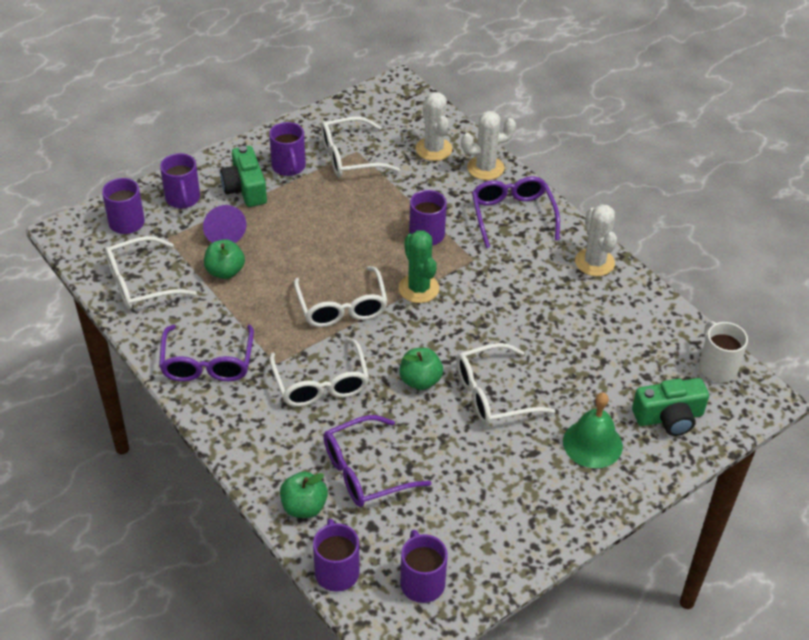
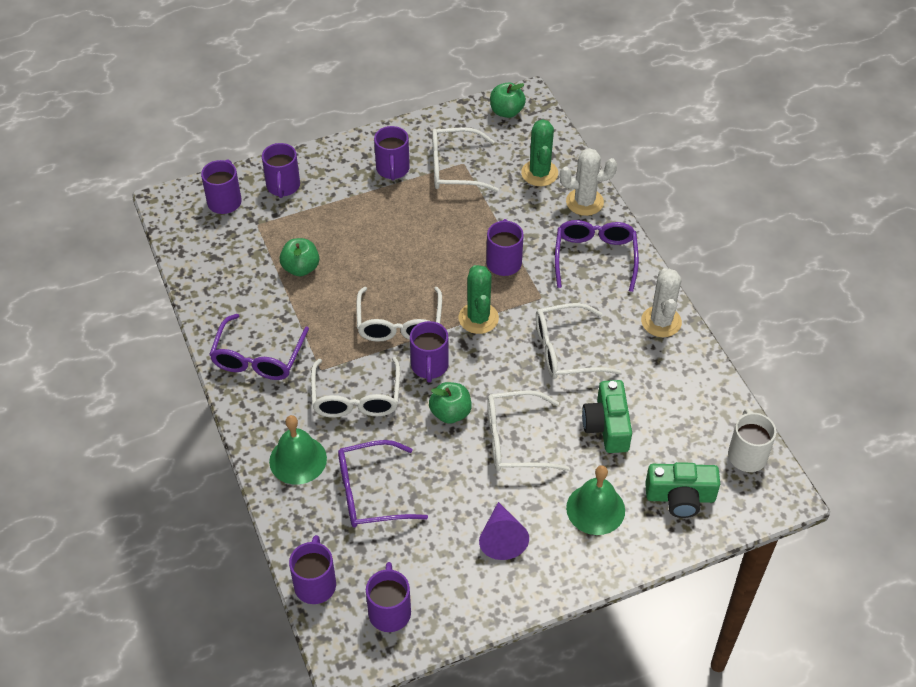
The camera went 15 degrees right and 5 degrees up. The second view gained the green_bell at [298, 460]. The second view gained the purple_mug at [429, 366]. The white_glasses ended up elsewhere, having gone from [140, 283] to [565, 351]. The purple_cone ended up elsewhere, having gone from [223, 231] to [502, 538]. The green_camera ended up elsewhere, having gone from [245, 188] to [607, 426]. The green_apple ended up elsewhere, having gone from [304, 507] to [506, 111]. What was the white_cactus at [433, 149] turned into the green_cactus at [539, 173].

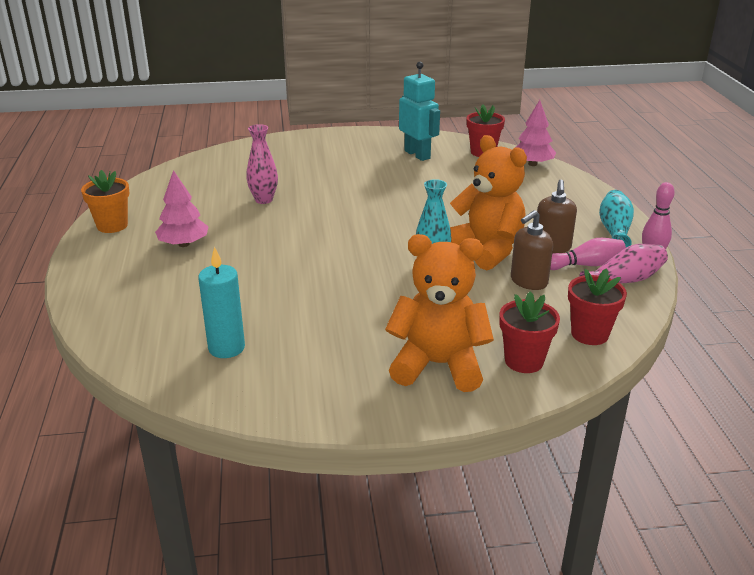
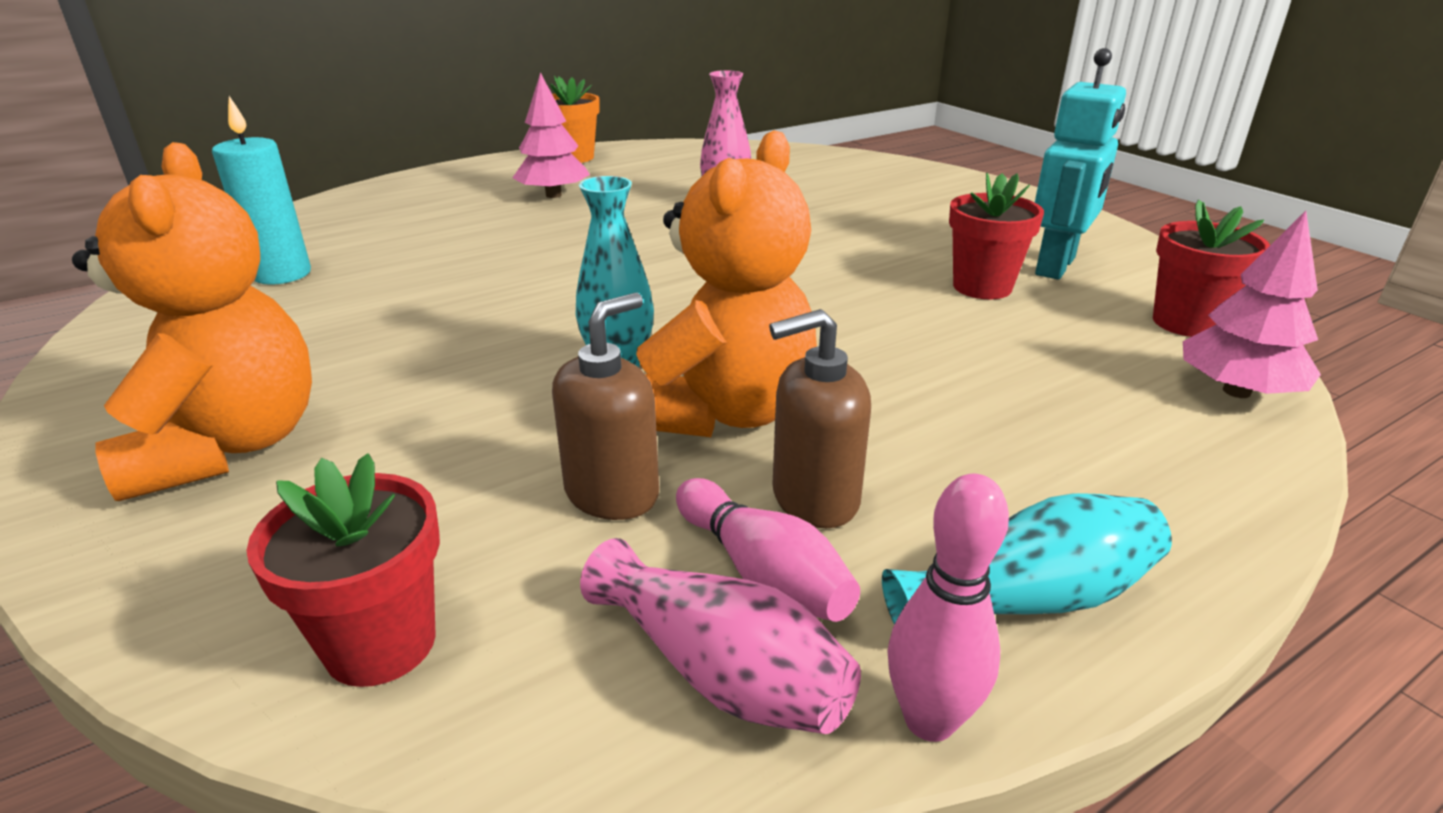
The camera went 65 degrees right and 0 degrees up. The red_flower_pot ended up elsewhere, having gone from [524, 361] to [982, 287]. The brown_soap_dispenser at [528, 281] ended up facing another way, 105 degrees clockwise from before.

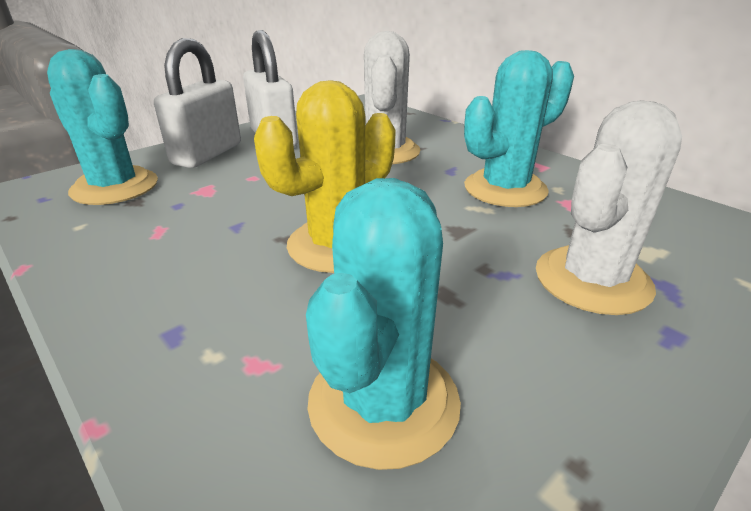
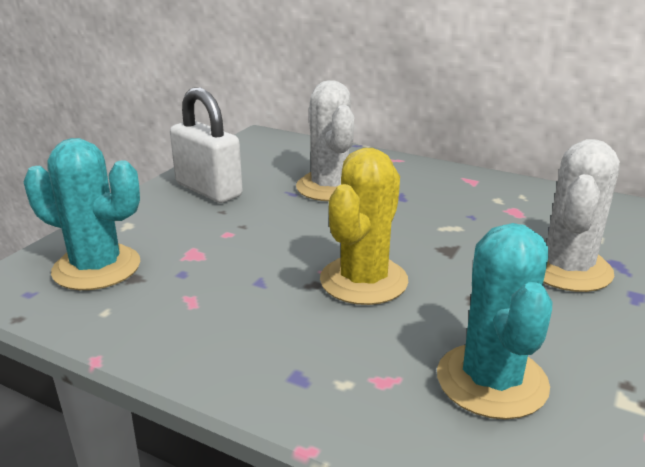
The camera went 20 degrees left and 5 degrees down. The second view lost the white_padlock at [207, 154]. The second view lost the turquoise_cactus at [505, 189].

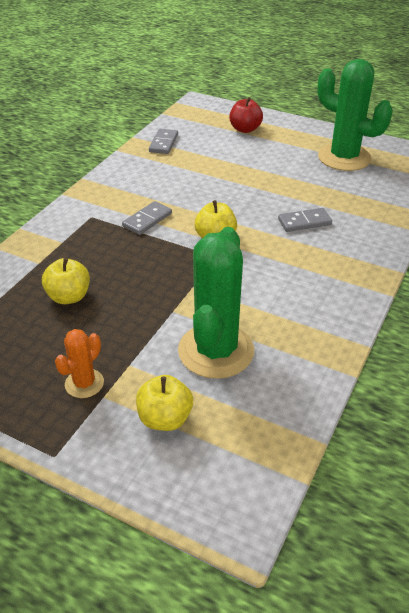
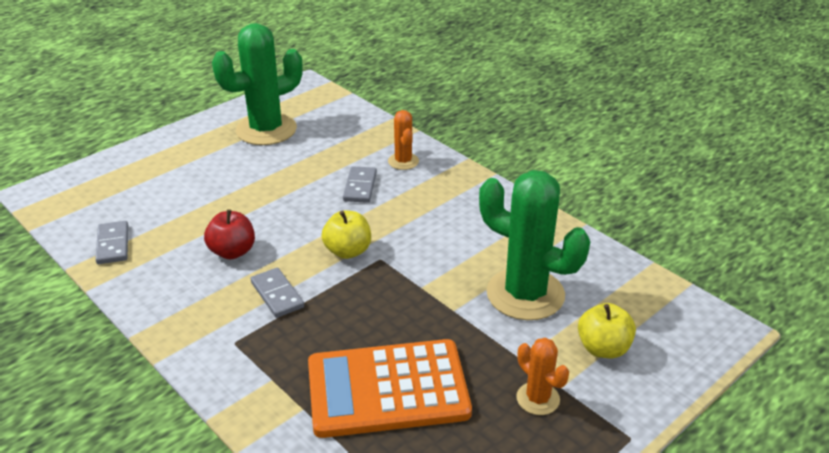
The camera went 70 degrees left and 5 degrees down. The second view gained the orange_cactus at [403, 161]. The red_apple ended up elsewhere, having gone from [245, 129] to [232, 252]. Where the yellow_apple stood at [69, 297], the orange_calculator came to stand at [387, 389]. The grey_domino at [163, 143] ended up facing another way, 45 degrees clockwise from before.

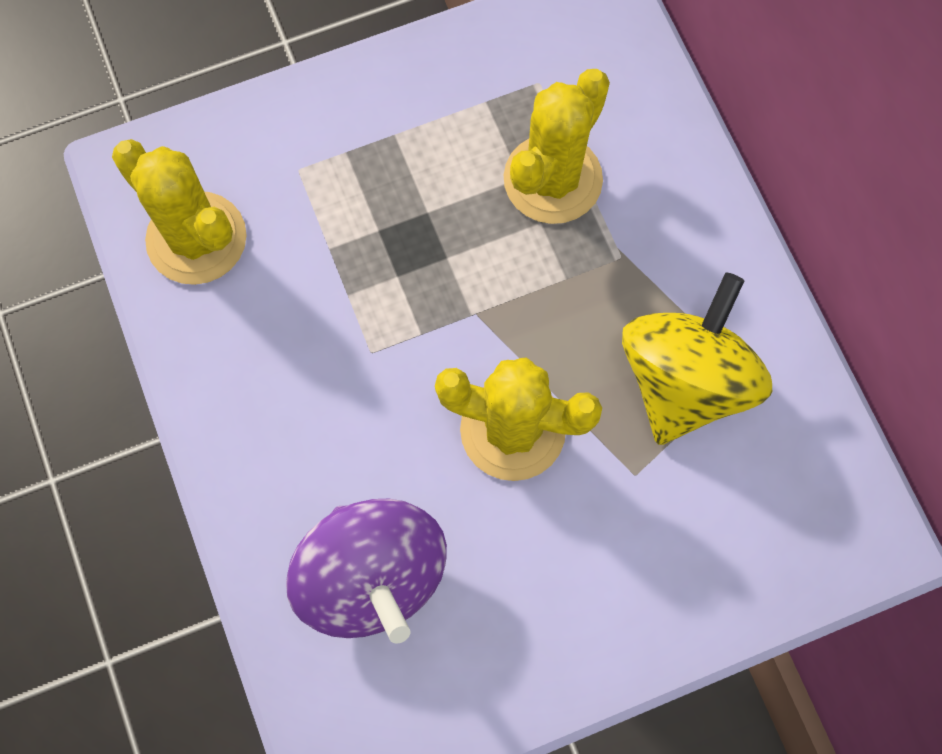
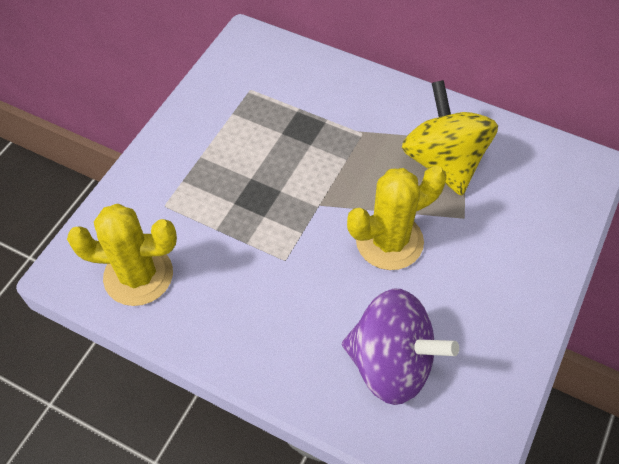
The camera went 40 degrees left and 15 degrees down. The second view lost the yellow_cactus at [553, 179].

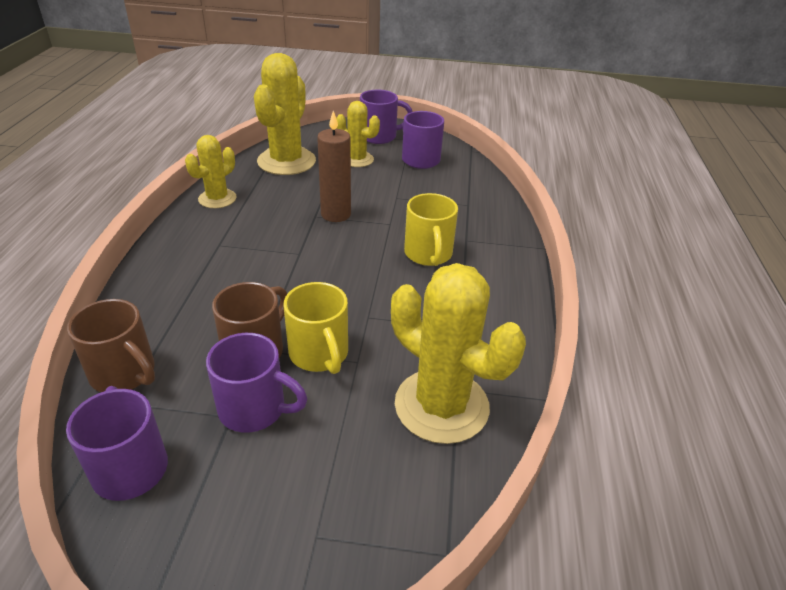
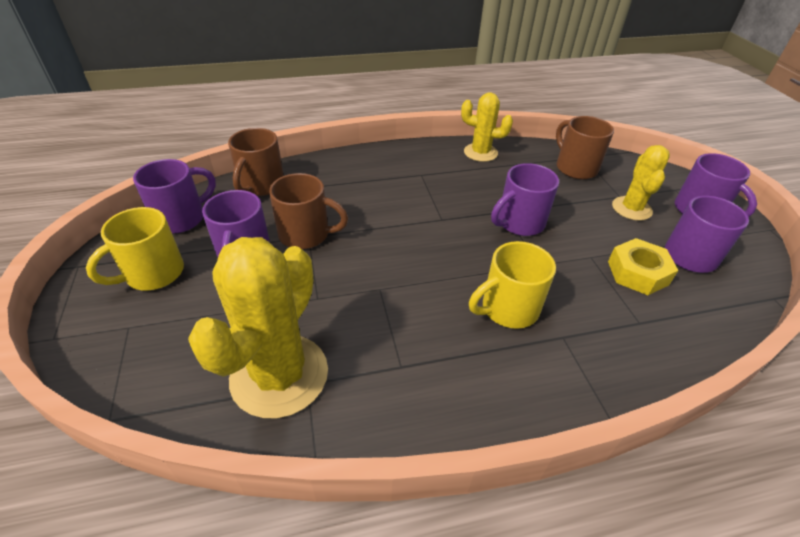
The camera went 70 degrees right and 5 degrees up. The second view gained the yellow_nut at [637, 273]. The yellow_mug ended up elsewhere, having gone from [319, 354] to [153, 274]. Where the yellow_cactus stood at [286, 161], the brown_mug came to stand at [575, 167]. Where the brown_candle stood at [336, 214], the purple_mug came to stand at [519, 223].

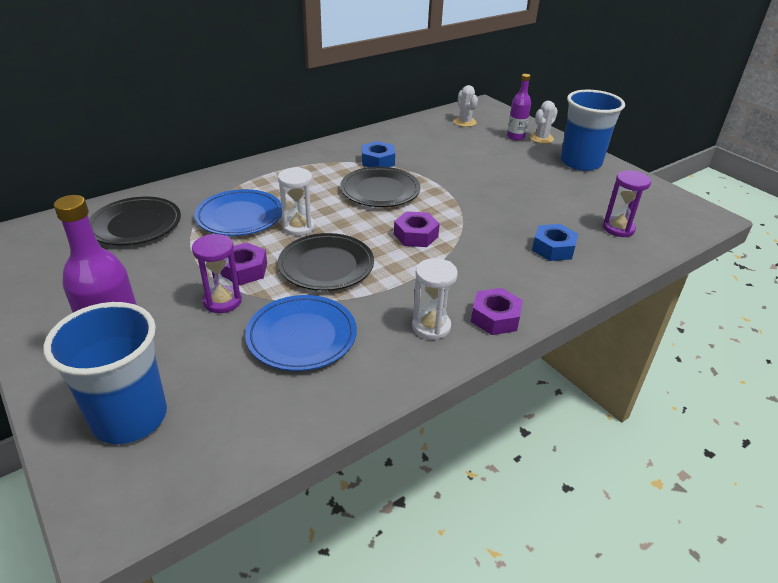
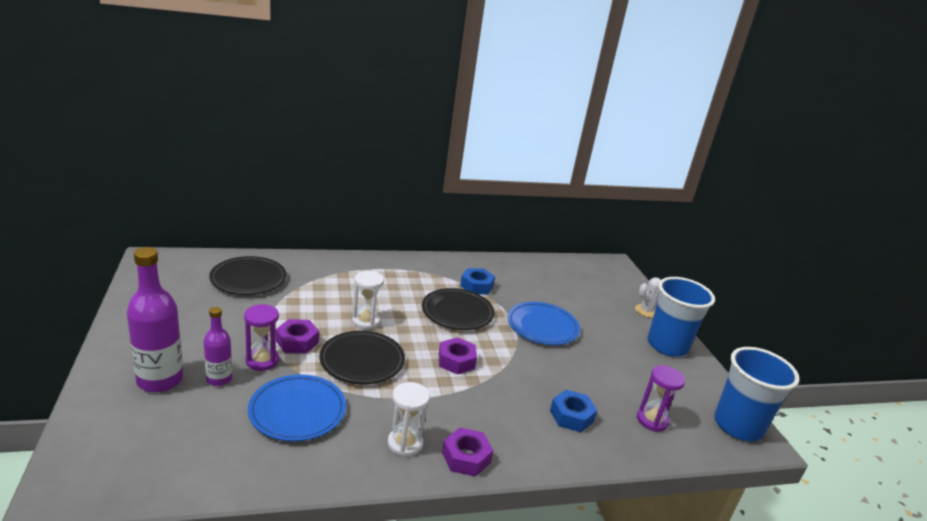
The camera went 20 degrees right and 10 degrees down. The second view lost the white_cactus at [465, 122]. The blue_cup ended up elsewhere, having gone from [130, 417] to [738, 426]. The blue_plate ended up elsewhere, having gone from [240, 216] to [542, 326]. The purple_bottle ended up elsewhere, having gone from [515, 137] to [219, 379].

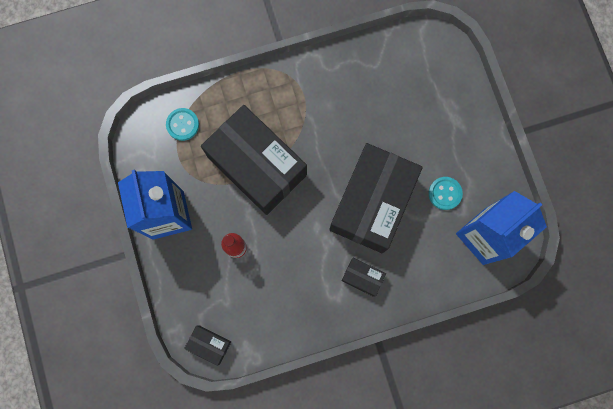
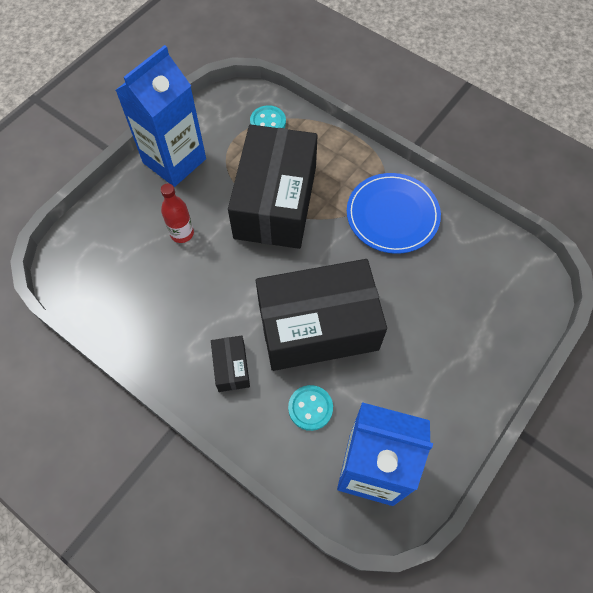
The camera went 55 degrees right and 15 degrees down. The second view lost the black_box at [209, 344]. The second view gained the blue_plate at [392, 215]. The turquoise_button ended up elsewhere, having gone from [445, 193] to [310, 408].

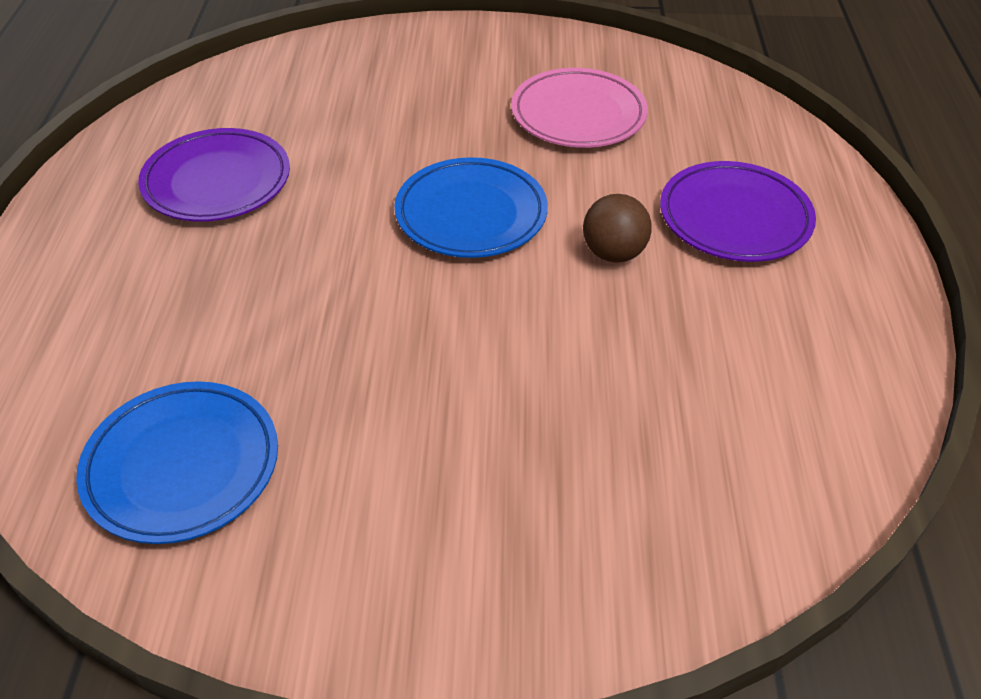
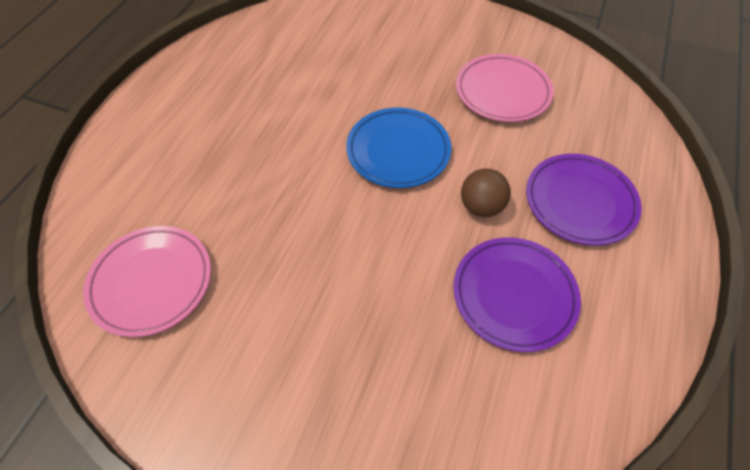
The camera went 20 degrees right and 10 degrees up. The purple_plate ended up elsewhere, having gone from [217, 182] to [514, 295]. What was the blue_plate at [182, 466] turned into the pink_plate at [151, 282].

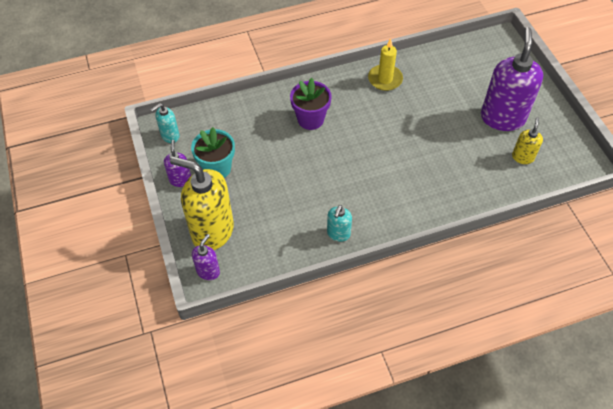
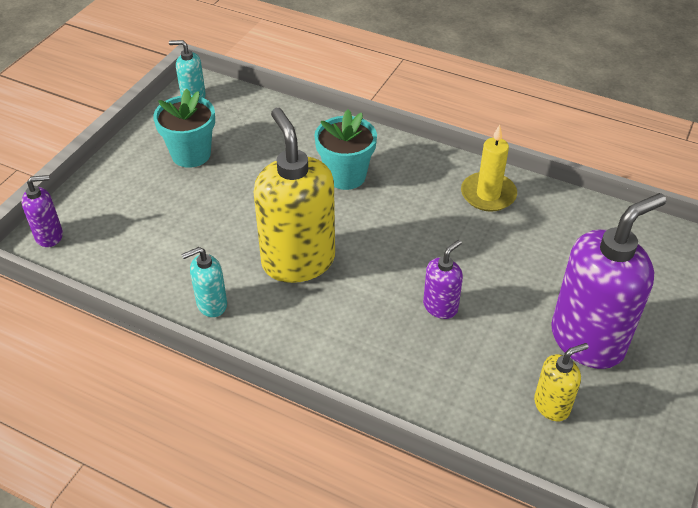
The camera went 45 degrees right and 10 degrees down. The purple_soap_dispenser ended up elsewhere, having gone from [180, 179] to [440, 306]. The yellow_soap_dispenser ended up elsewhere, having gone from [212, 231] to [298, 261]. What was the purple_flower_pot at [310, 119] turned into the turquoise_flower_pot at [345, 176].

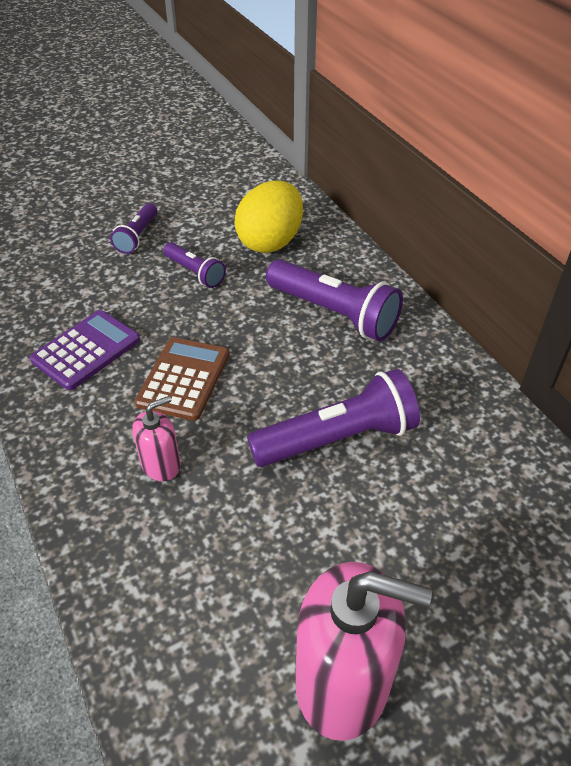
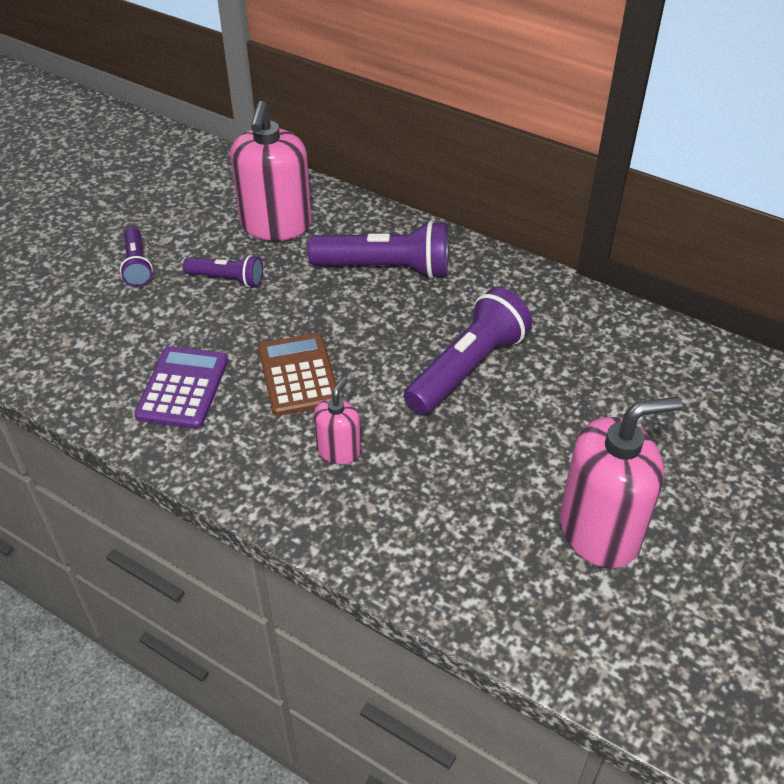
The camera went 30 degrees left and 0 degrees up. Where the yellow_egg stood at [270, 242], the pink_soap_dispenser came to stand at [276, 225].

